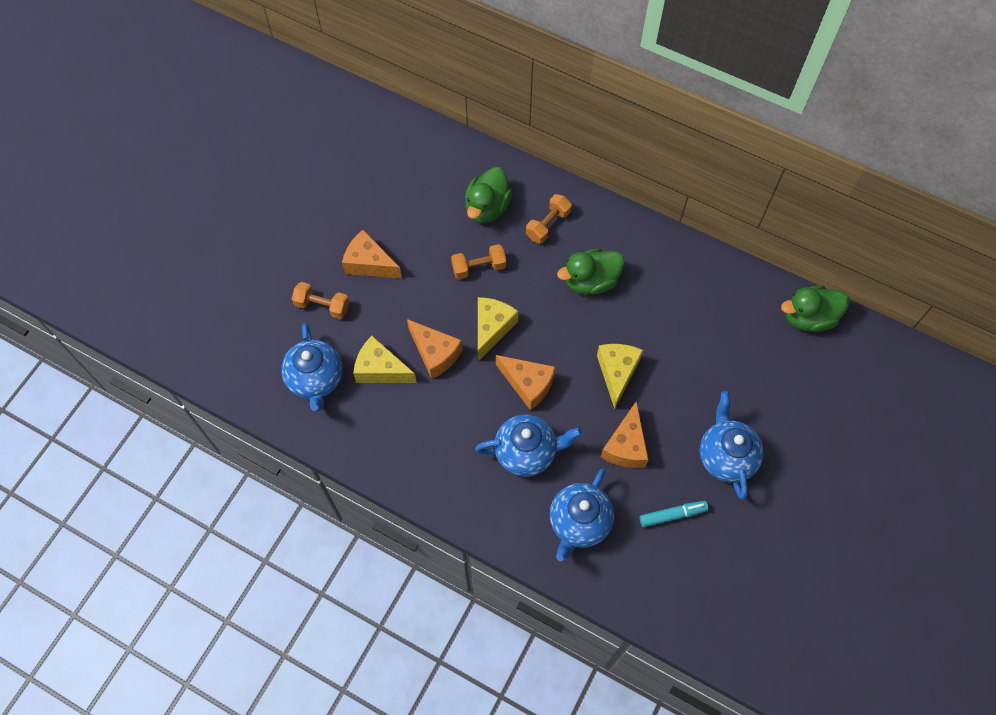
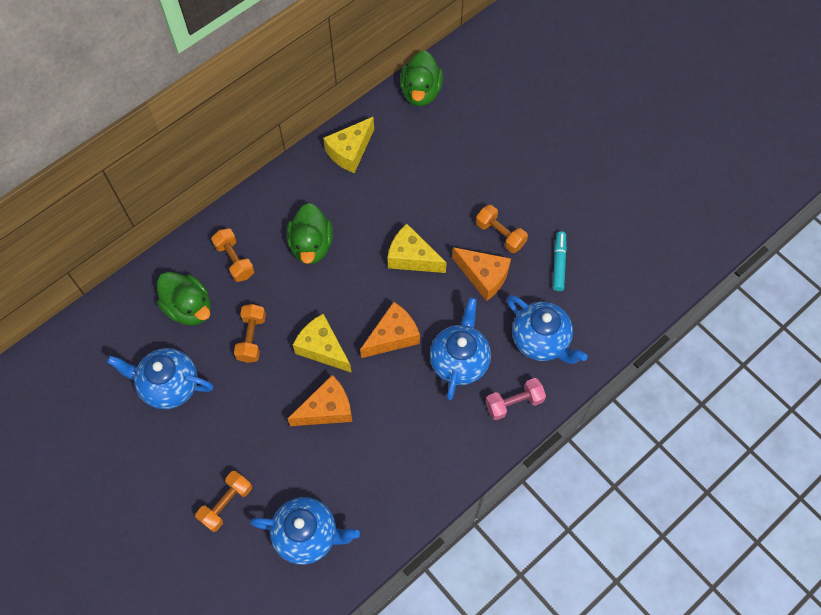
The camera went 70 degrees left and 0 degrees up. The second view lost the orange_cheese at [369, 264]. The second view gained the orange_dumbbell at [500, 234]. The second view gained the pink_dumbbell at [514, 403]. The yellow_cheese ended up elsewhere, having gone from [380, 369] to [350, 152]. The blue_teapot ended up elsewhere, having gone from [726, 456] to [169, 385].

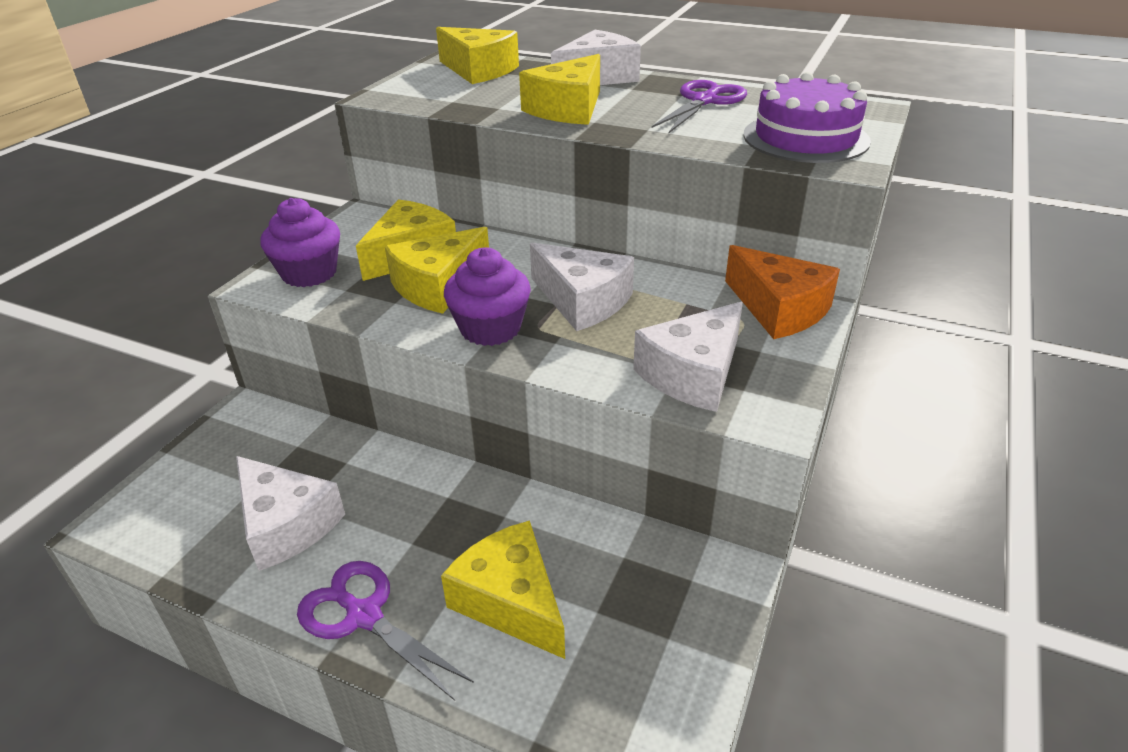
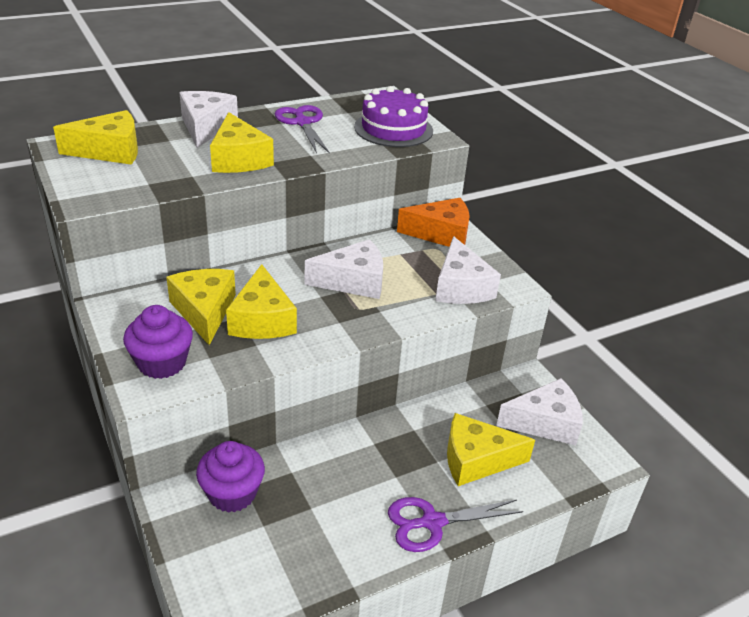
The camera went 55 degrees left and 0 degrees up. The white_cheese ended up elsewhere, having gone from [286, 524] to [544, 422]. The purple_cupcake ended up elsewhere, having gone from [490, 328] to [232, 493].

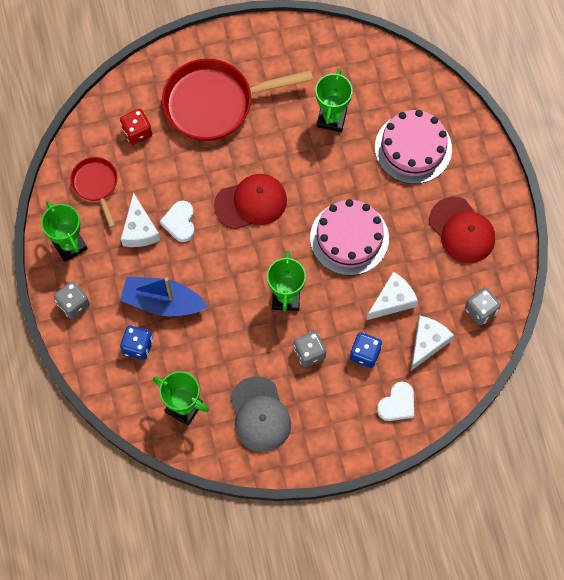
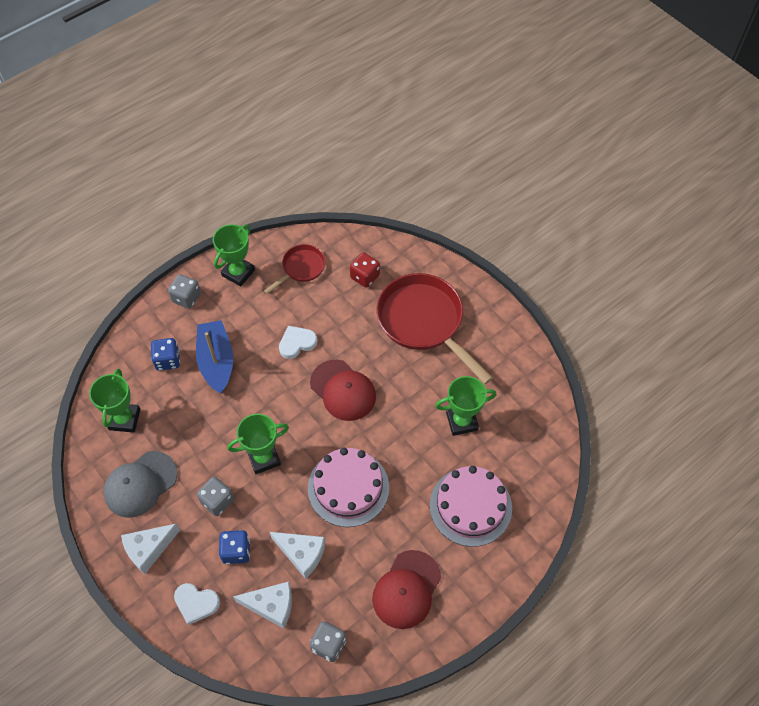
The camera went 65 degrees right and 10 degrees down. The white_cheese ended up elsewhere, having gone from [139, 230] to [149, 549].

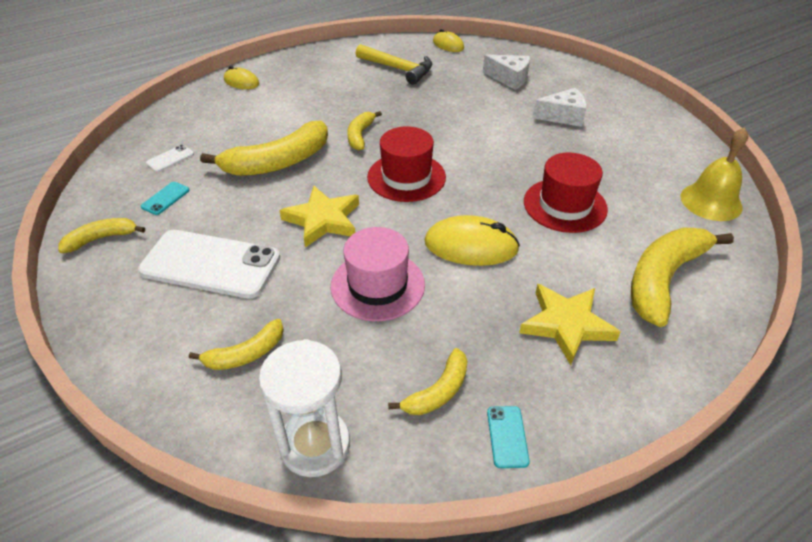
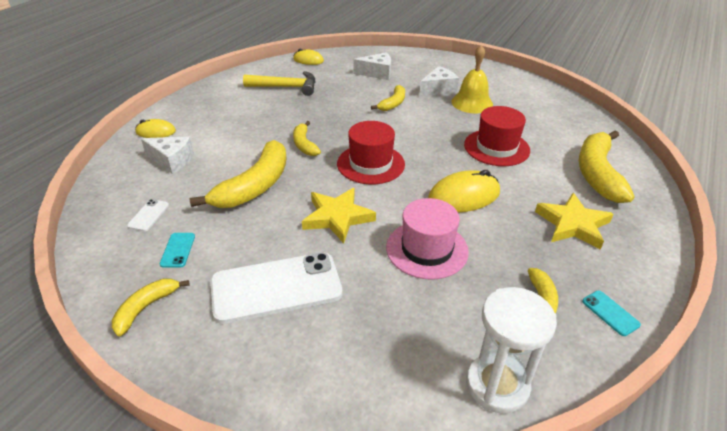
The camera went 30 degrees left and 5 degrees down. The second view gained the white_cheese at [172, 160]. The yellow_banana ended up elsewhere, having gone from [246, 354] to [393, 103]. The yellow_bell ended up elsewhere, having gone from [711, 201] to [472, 103].

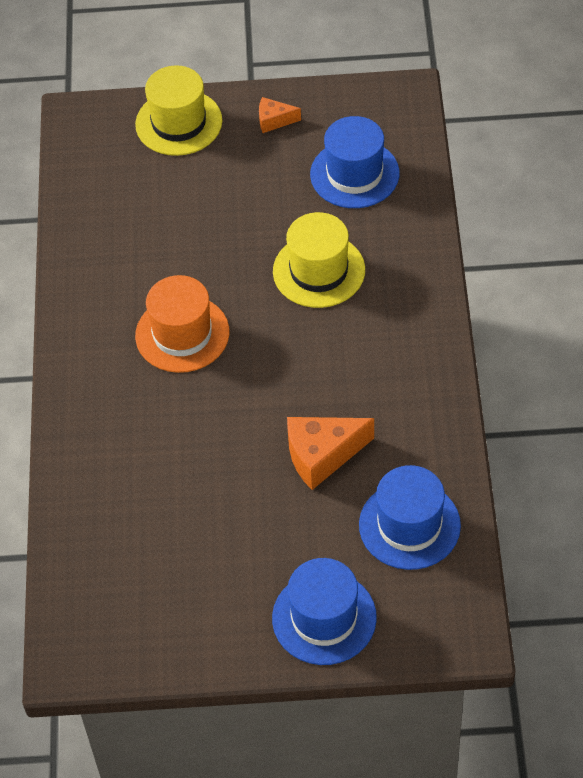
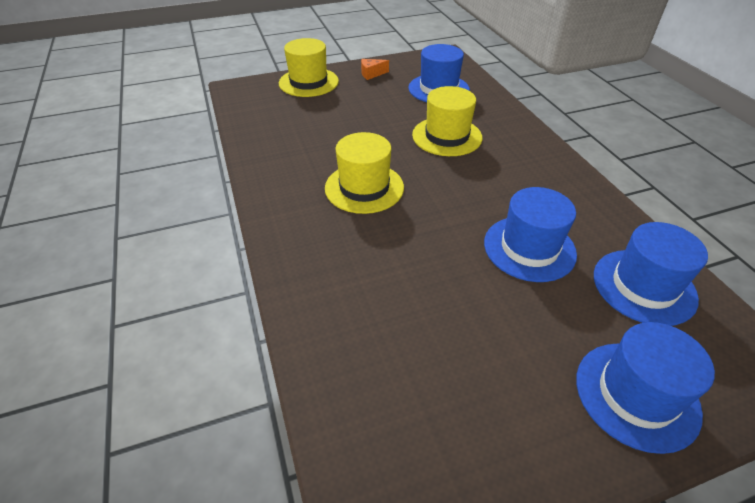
The camera went 20 degrees left and 10 degrees down. Where the orange_cheese stood at [322, 455], the blue_hat came to stand at [529, 248]. What was the orange_hat at [182, 334] turned into the yellow_hat at [364, 187].

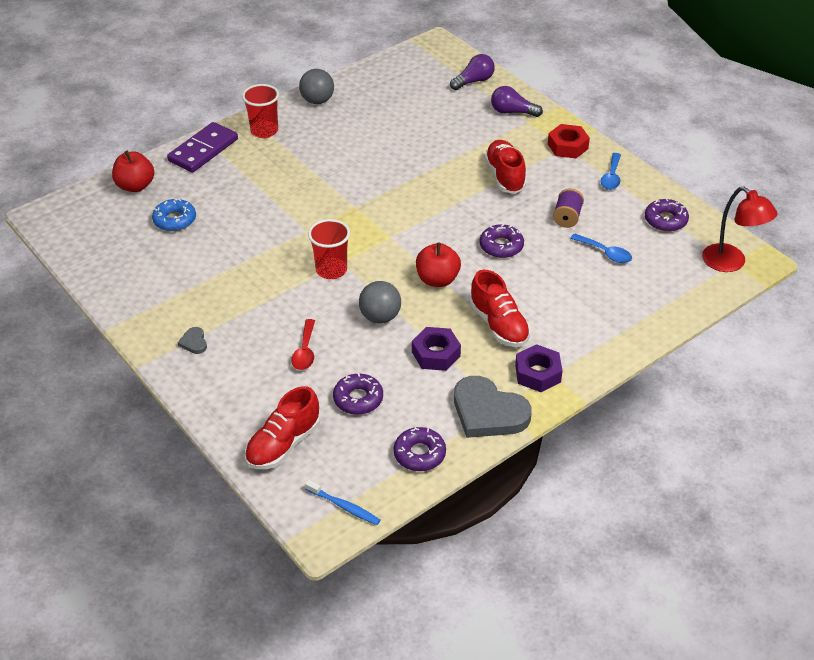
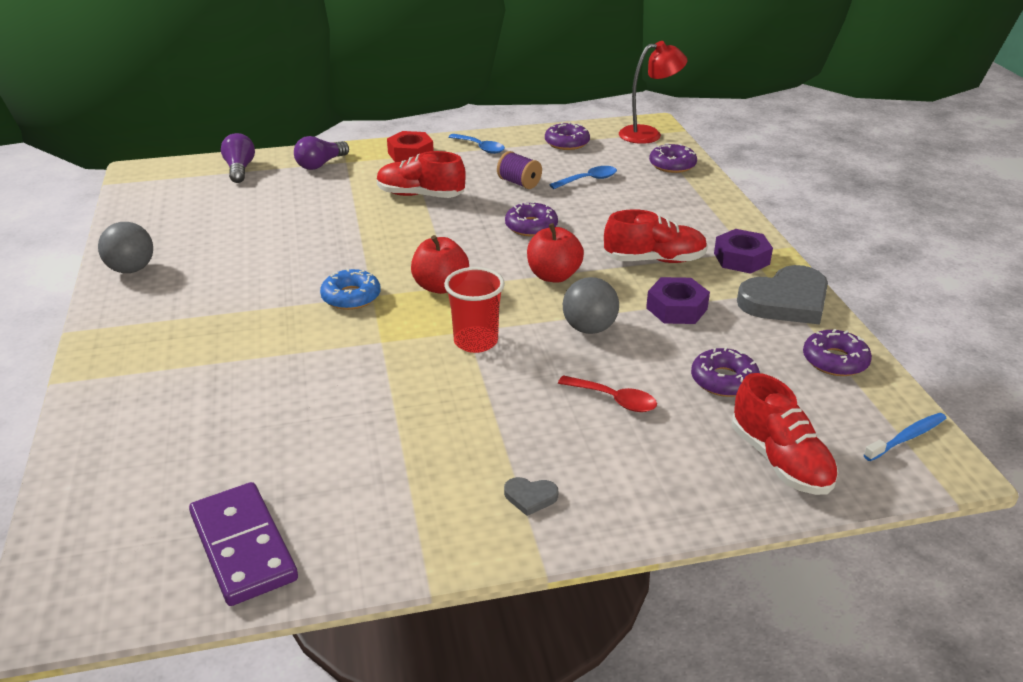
The camera went 65 degrees left and 10 degrees down. The second view lost the red_cup at [264, 131]. The second view gained the purple_donut at [672, 165]. The red_apple ended up elsewhere, having gone from [135, 186] to [440, 286]. The blue_donut ended up elsewhere, having gone from [175, 220] to [351, 297]. The purple_domino ended up elsewhere, having gone from [203, 150] to [243, 546].

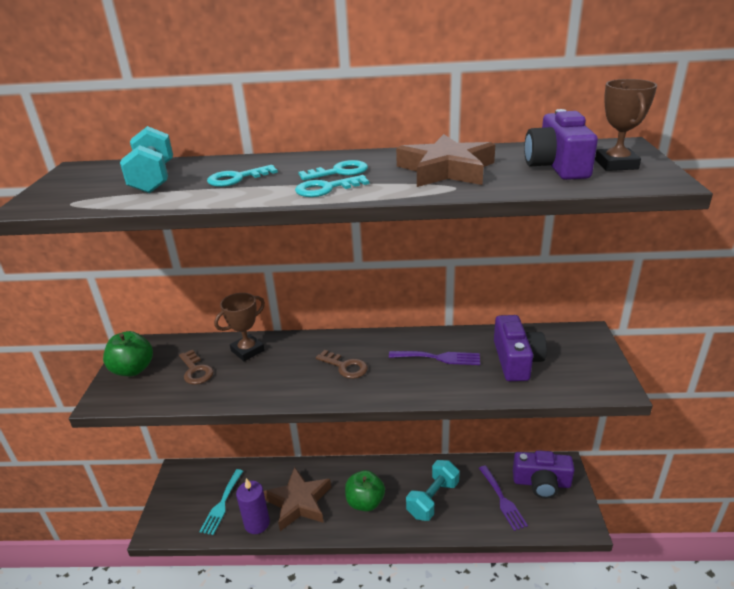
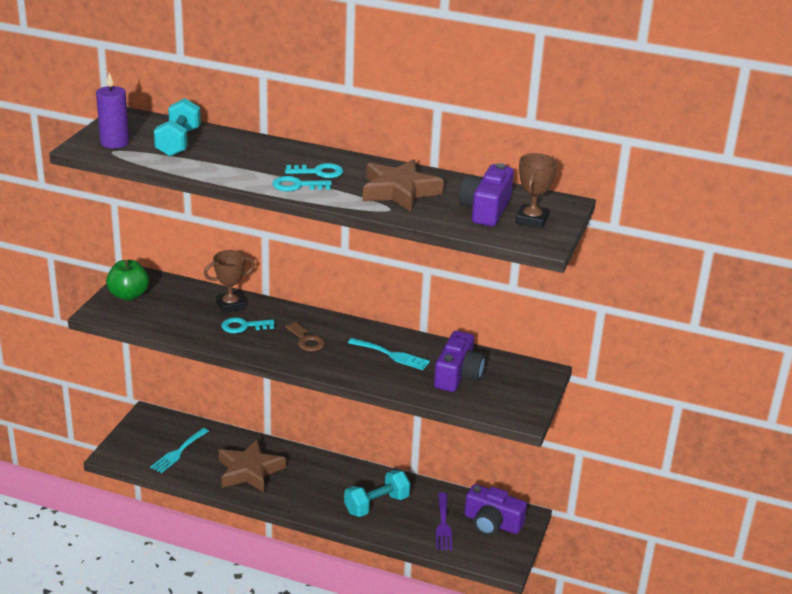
The camera went 15 degrees right and 0 degrees up. The second view lost the brown_key at [196, 371]. The second view lost the green_apple at [365, 502]. The turquoise_key ended up elsewhere, having gone from [237, 178] to [243, 326]. The purple_candle ended up elsewhere, having gone from [257, 523] to [114, 142]. What was the purple_fork at [439, 358] turned into the turquoise_fork at [392, 355].

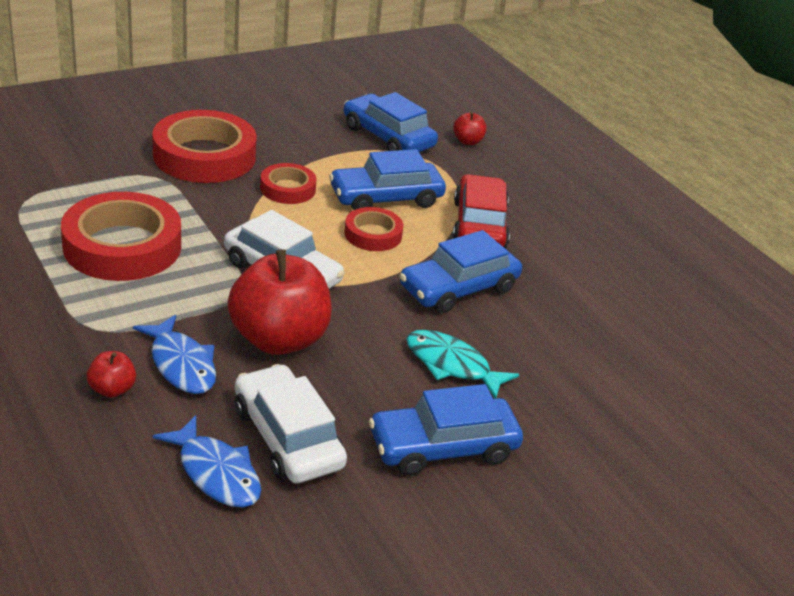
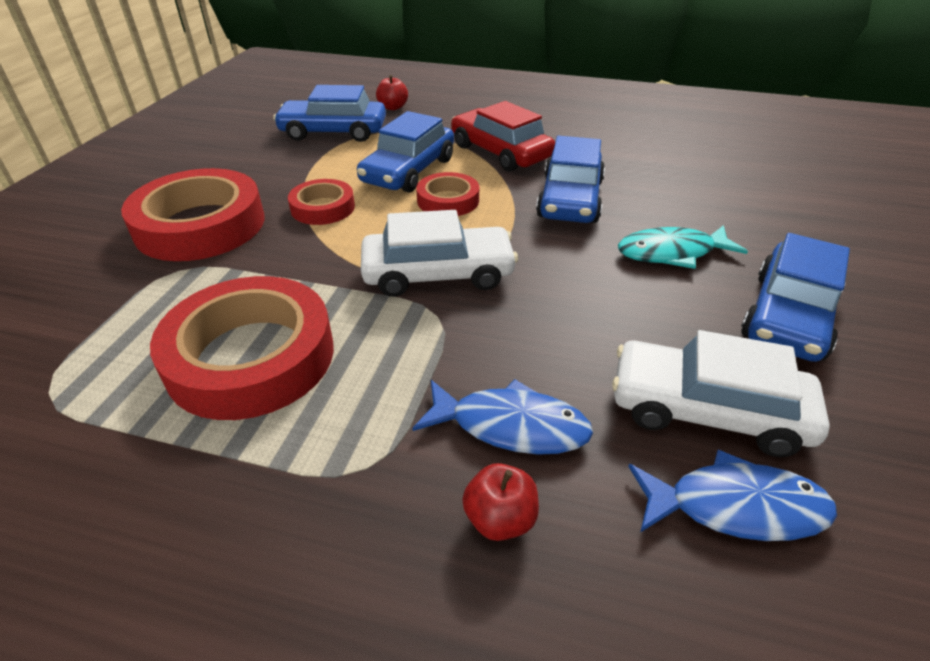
The camera went 40 degrees left and 5 degrees up. The second view lost the red_apple at [279, 339].

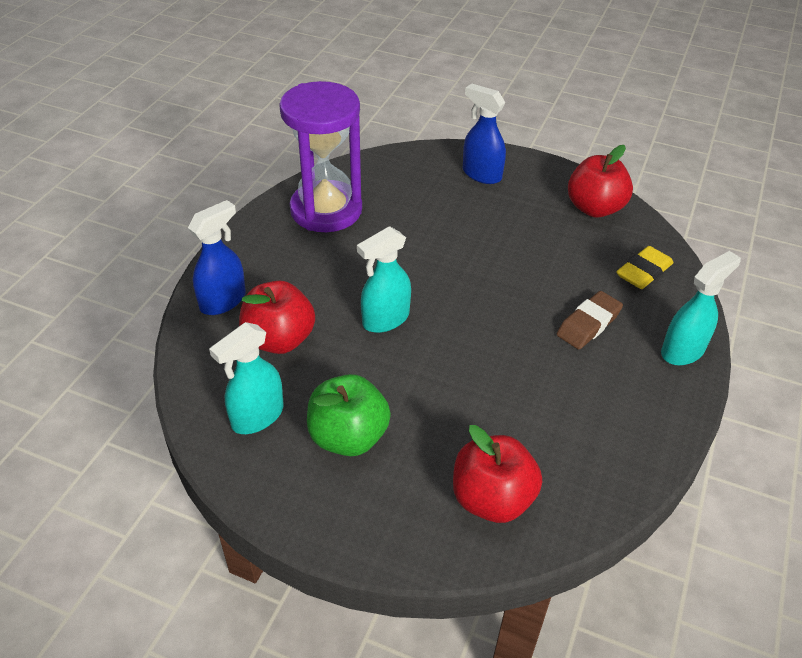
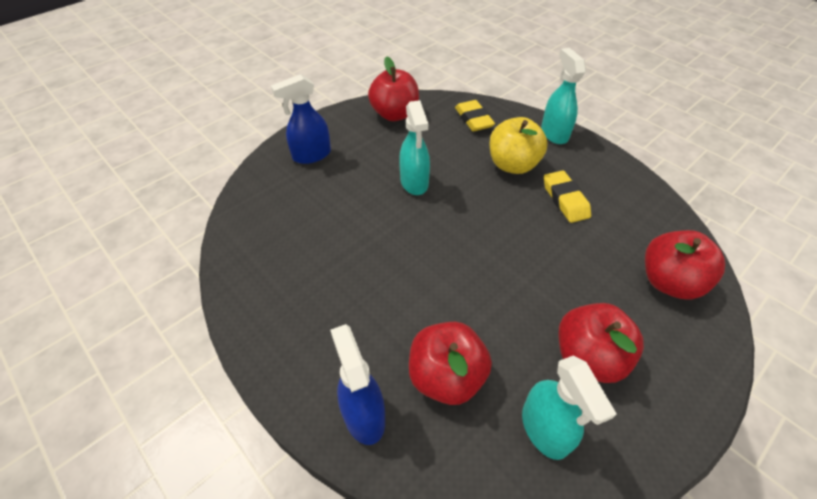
The camera went 65 degrees left and 5 degrees up. The second view lost the purple_hourglass at [326, 210]. The second view gained the yellow_eraser at [565, 200]. The turquoise_spray_bottle ended up elsewhere, having gone from [385, 319] to [414, 182]. Where the brown_eraser stood at [588, 324], the yellow_apple came to stand at [512, 165]. What was the green_apple at [348, 437] turned into the red_apple at [588, 357].

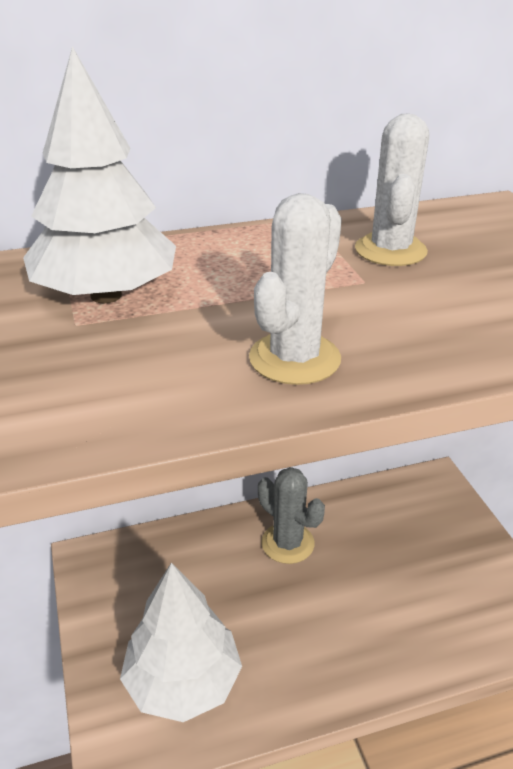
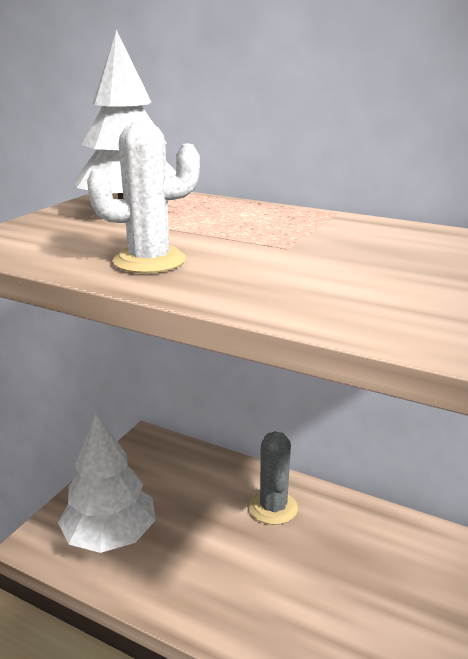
The camera went 45 degrees right and 10 degrees down. The second view lost the white_cactus at [390, 250].

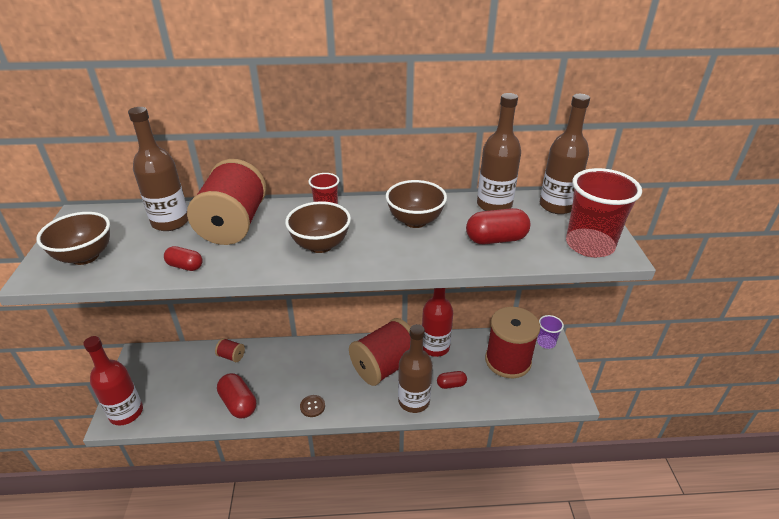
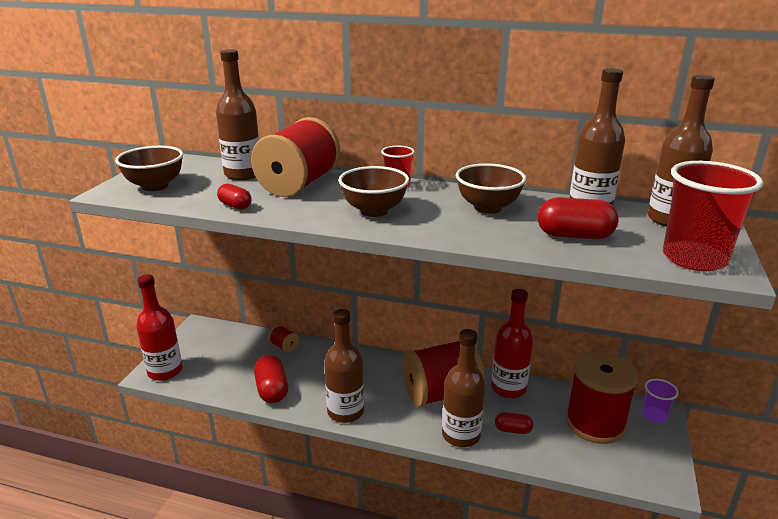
The camera went 20 degrees right and 10 degrees down. Where the brown_button stood at [312, 406], the brown_bottle came to stand at [345, 411].

